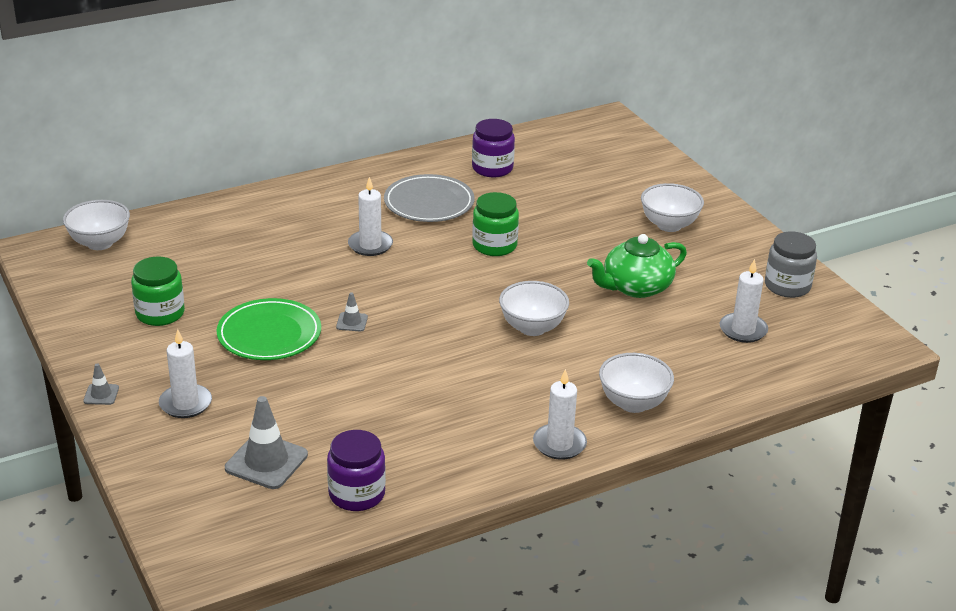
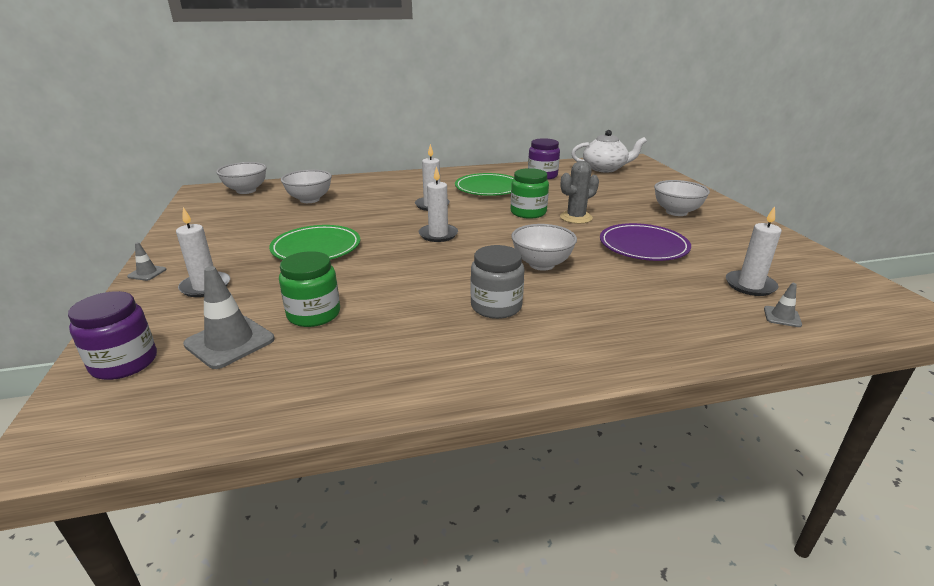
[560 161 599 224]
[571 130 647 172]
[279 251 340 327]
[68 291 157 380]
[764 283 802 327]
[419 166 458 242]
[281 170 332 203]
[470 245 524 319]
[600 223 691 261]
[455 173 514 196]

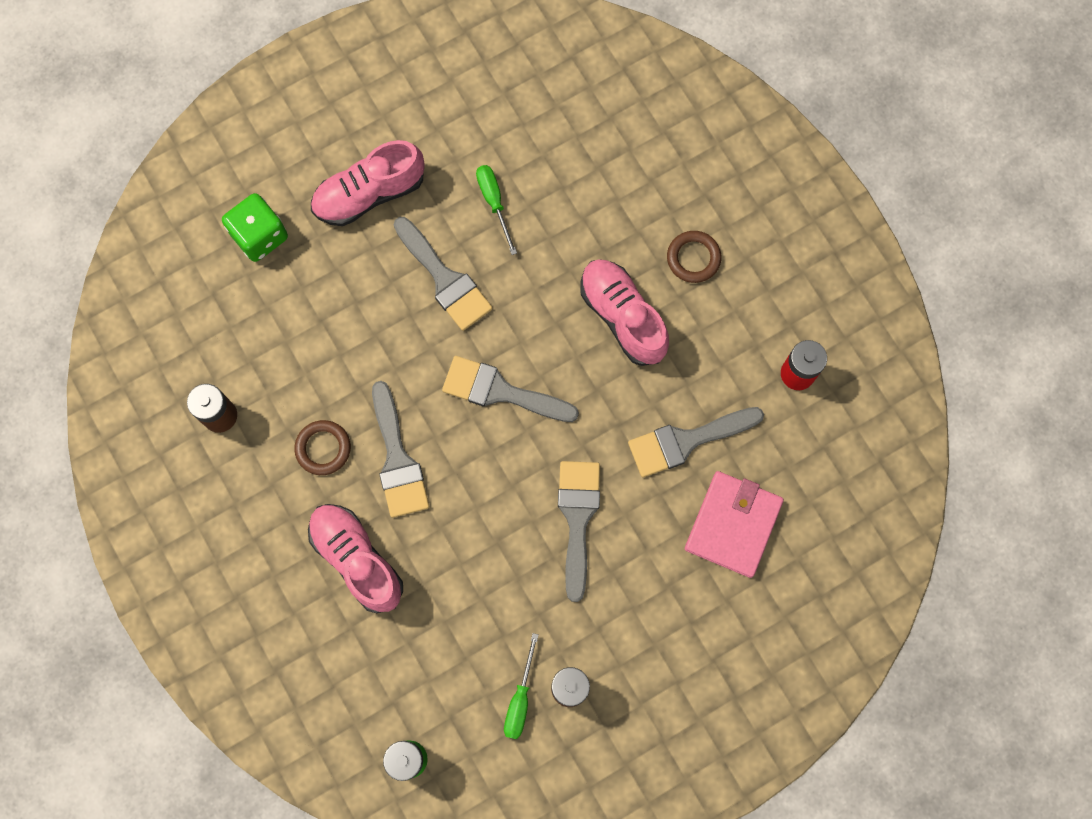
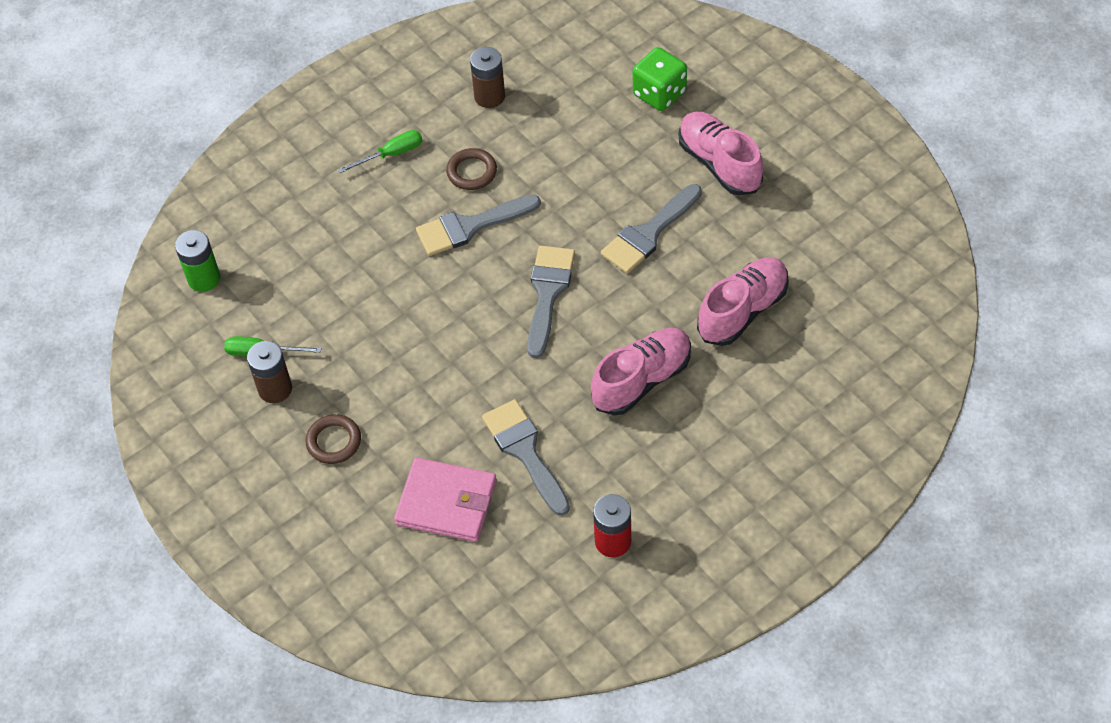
[558 461 600 602] (first image)
[697 257 789 346]
[338 130 422 173]
[306 414 361 464]

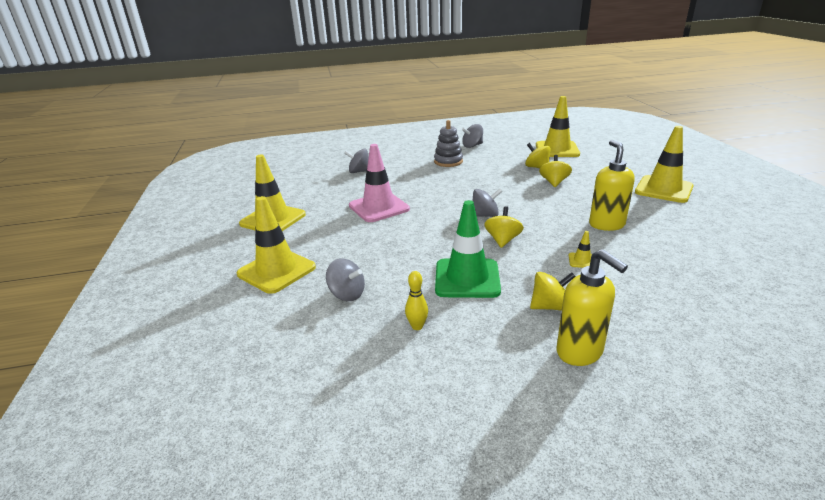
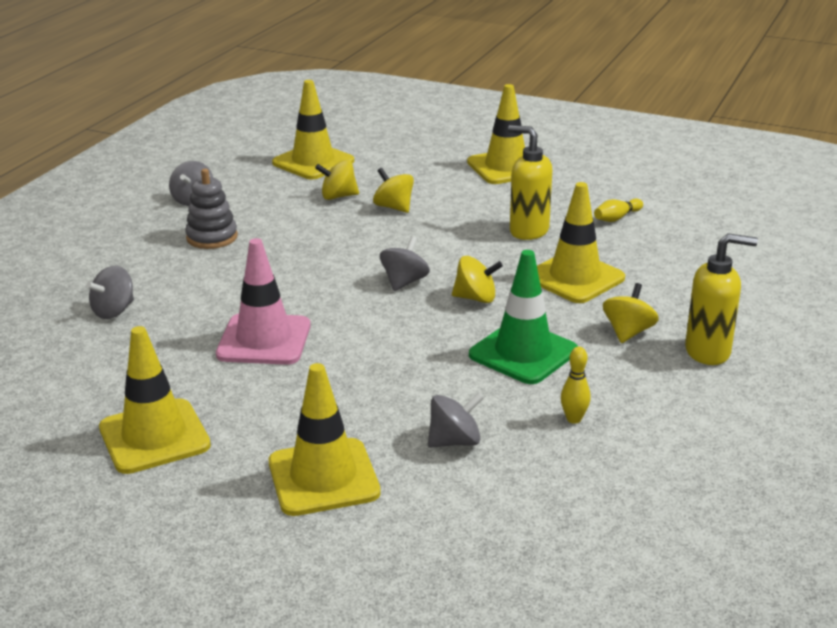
[594 198 643 222]
[452 256 503 303]
[537 182 625 303]

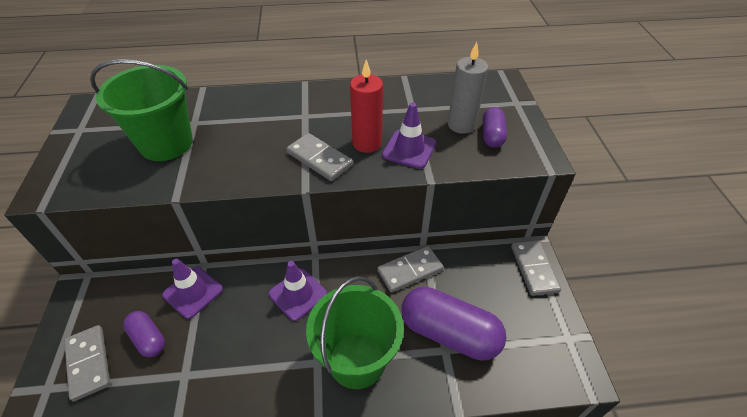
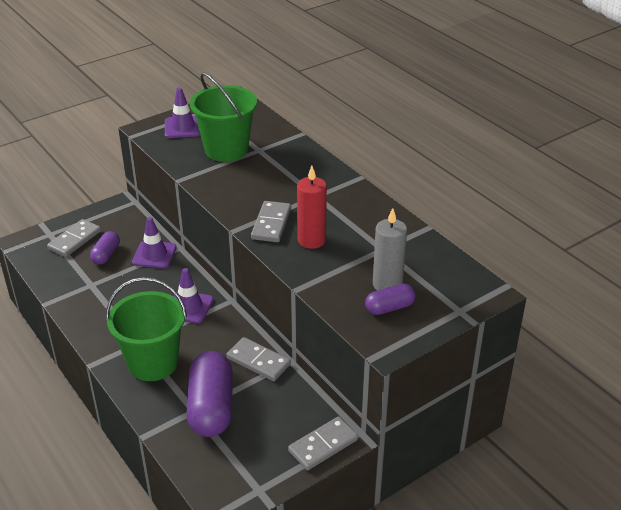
[165 87 200 138]

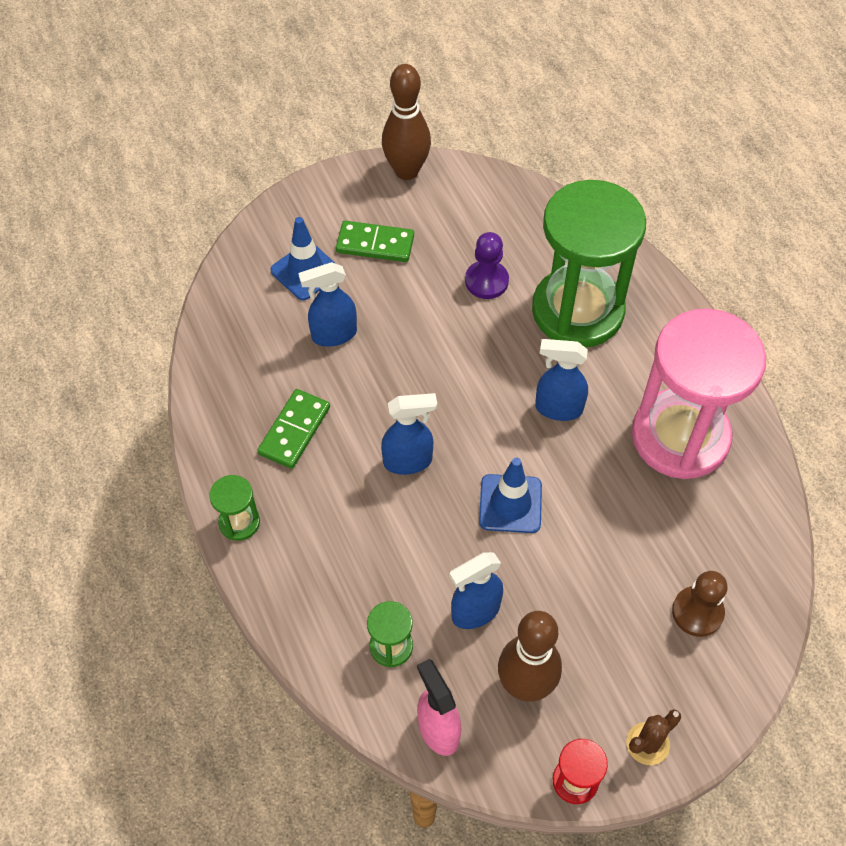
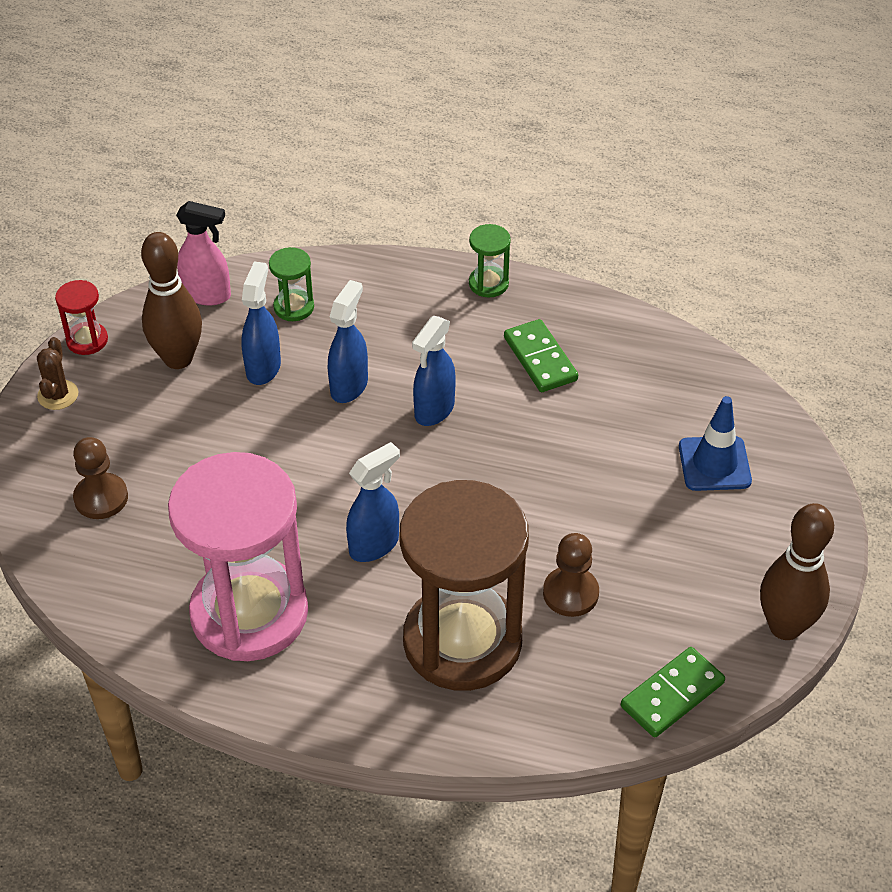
[479 458 542 533] (first image)
[328 280 368 403]
[621 647 725 738]
[543 533 599 617]
[399 480 529 691]

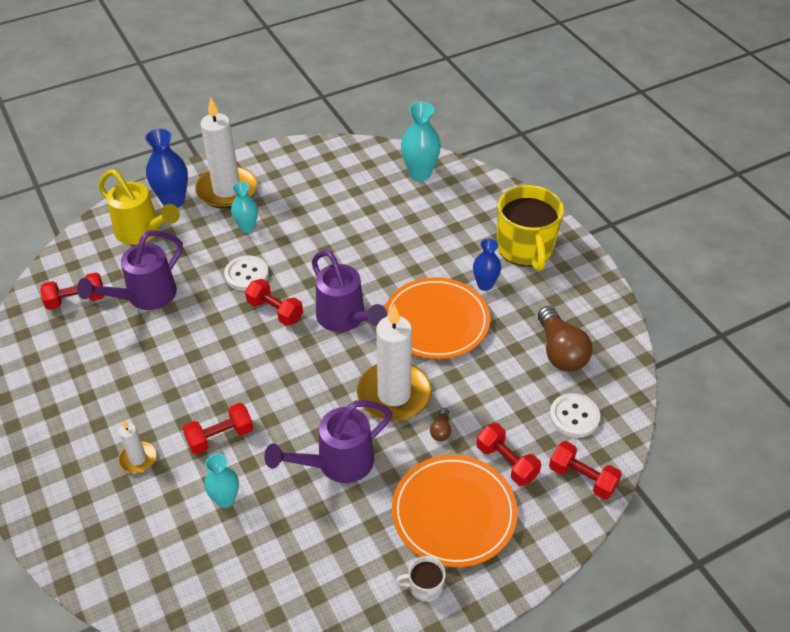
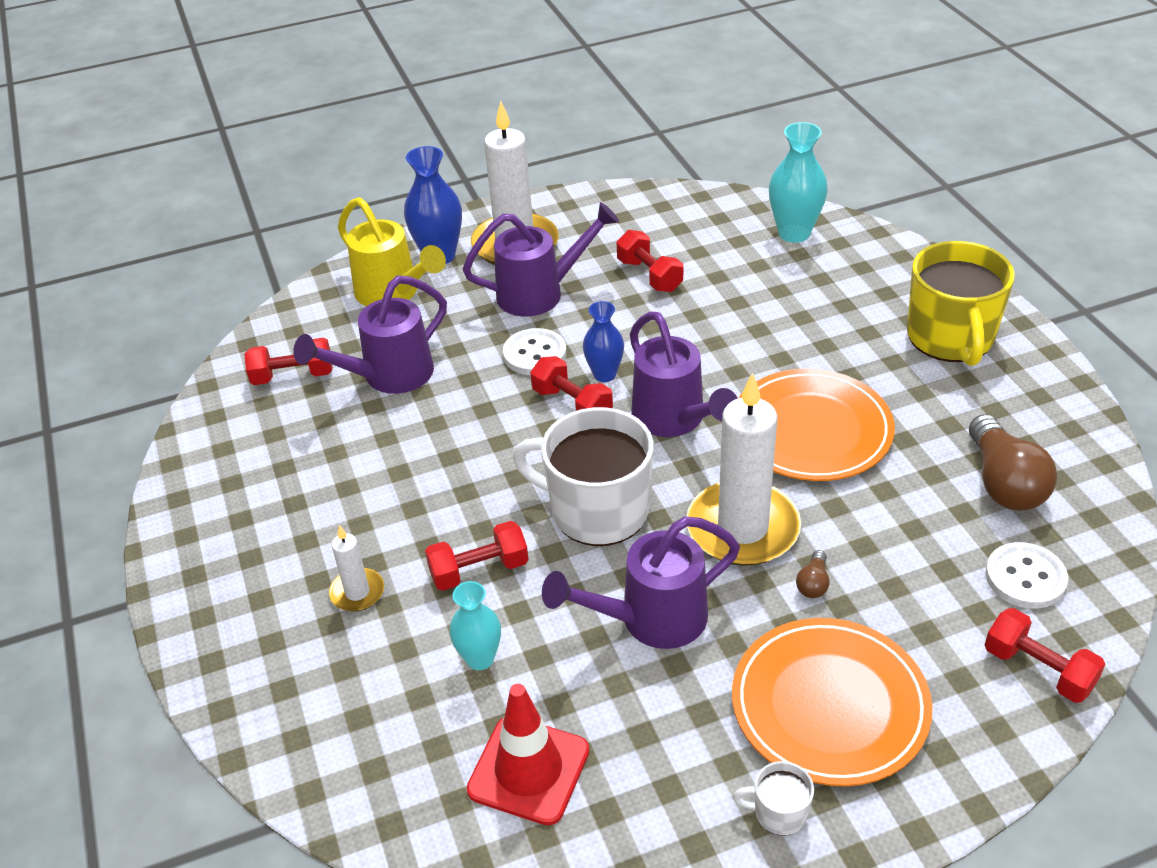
[467 684 590 825]
[513 407 654 546]
[583 301 624 382]
[617 230 683 292]
[463 202 619 317]

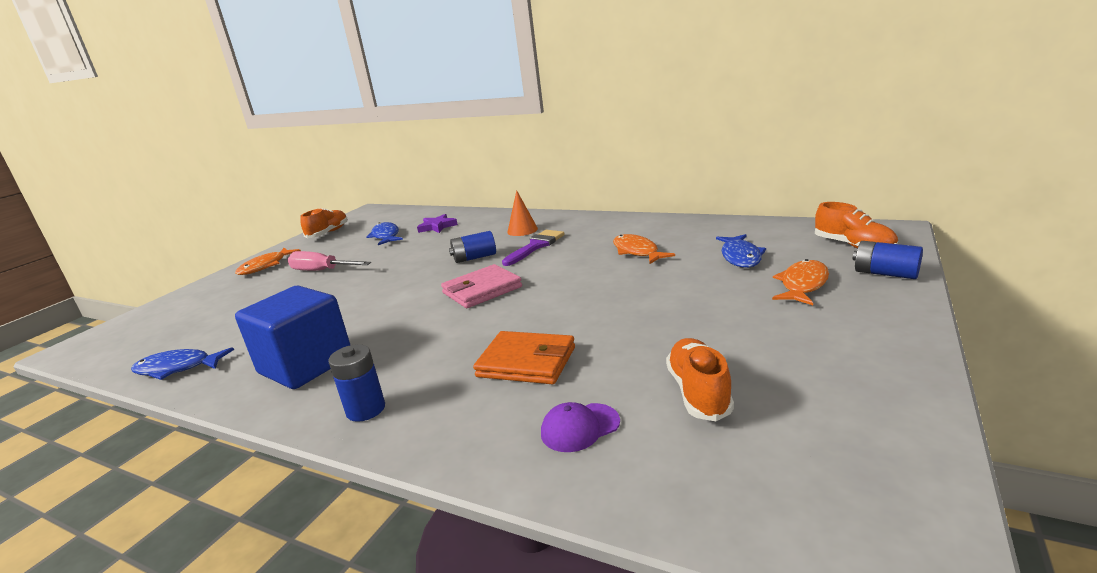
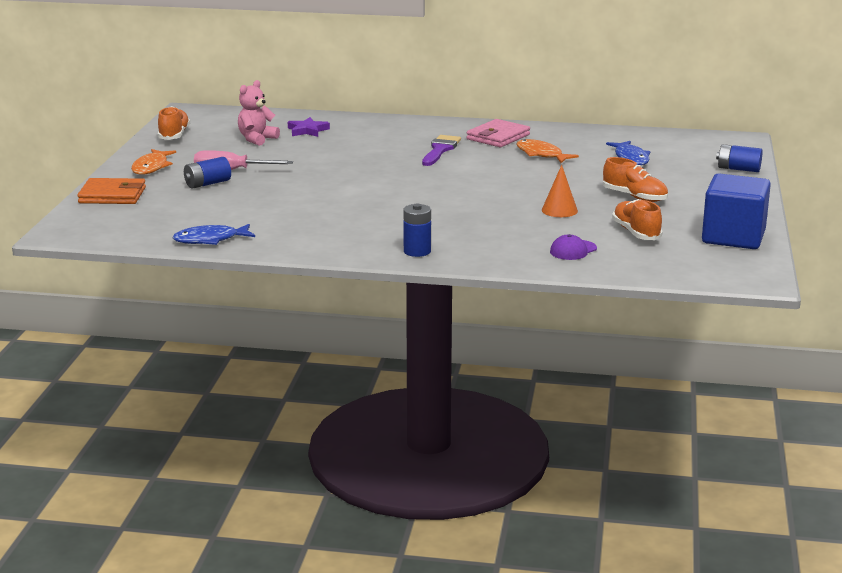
[772 259 829 305] (first image)
[702 174 771 249]
[467 119 530 147]
[184 157 231 189]
[77 178 146 204]
[542 165 578 217]
[603 157 668 202]
[238 80 280 146]

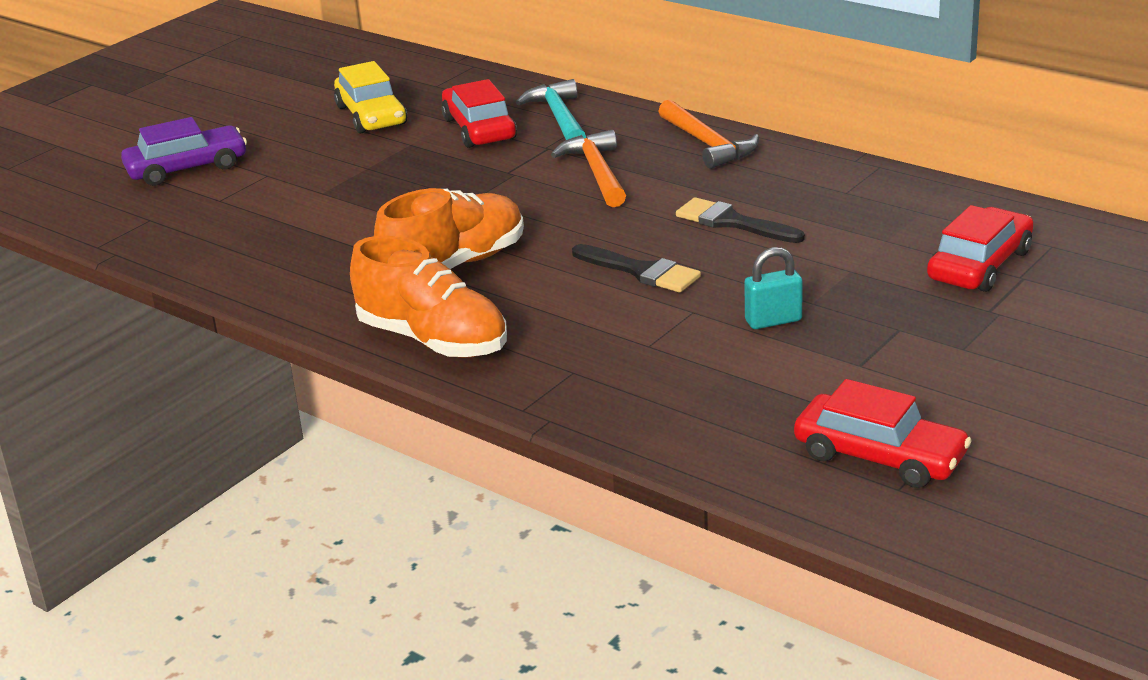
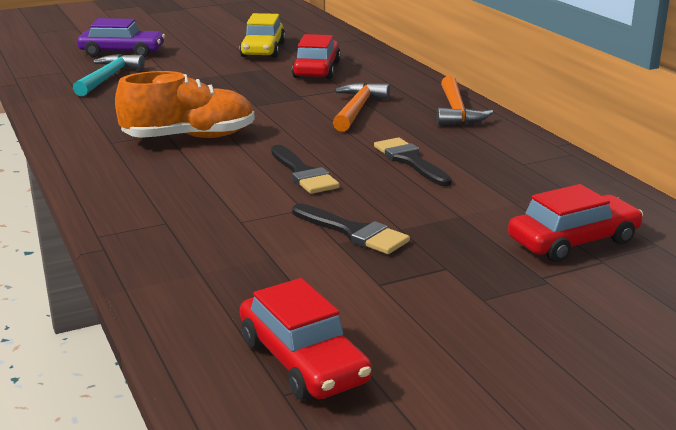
[350 236 507 358] (first image)
[73 54 145 96]
[292 204 410 254]

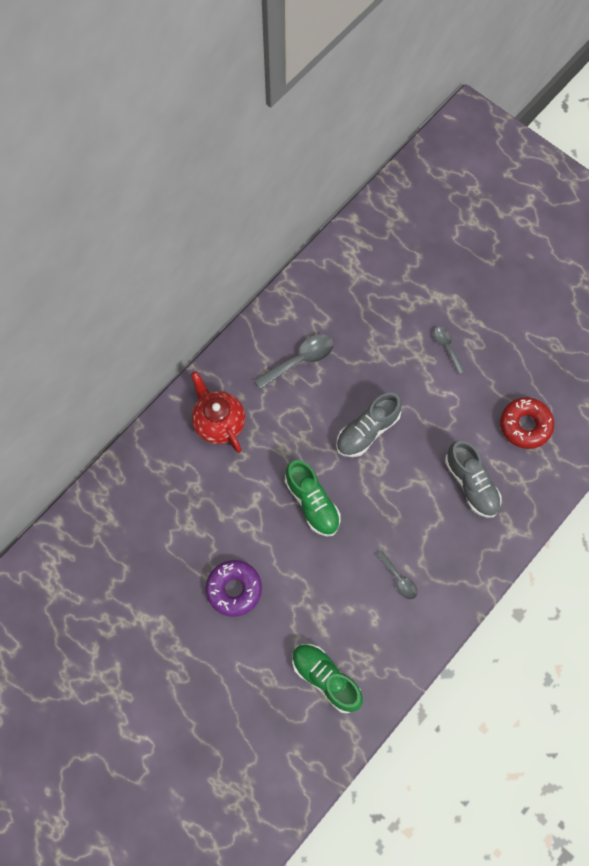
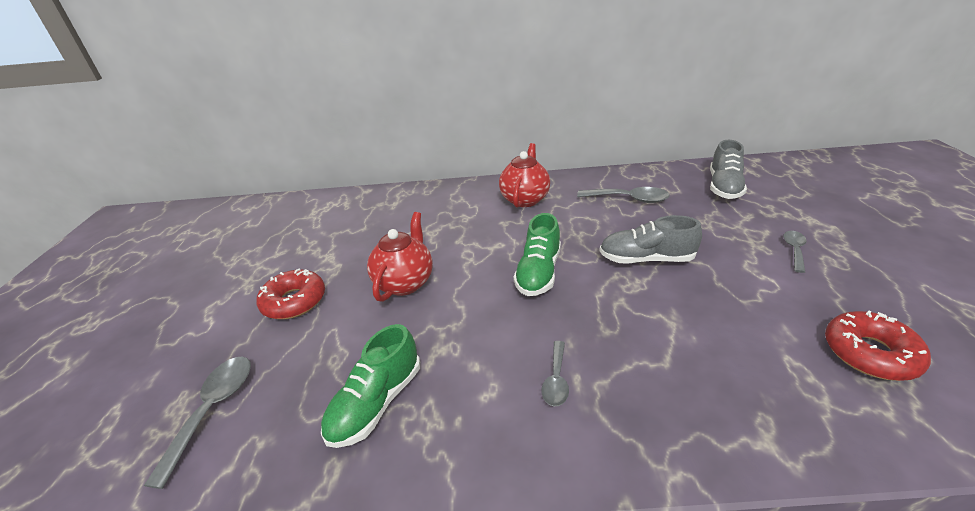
[144 357 251 489]
[256 269 325 319]
[710 140 747 199]
[367 212 433 302]
[321 324 420 448]

